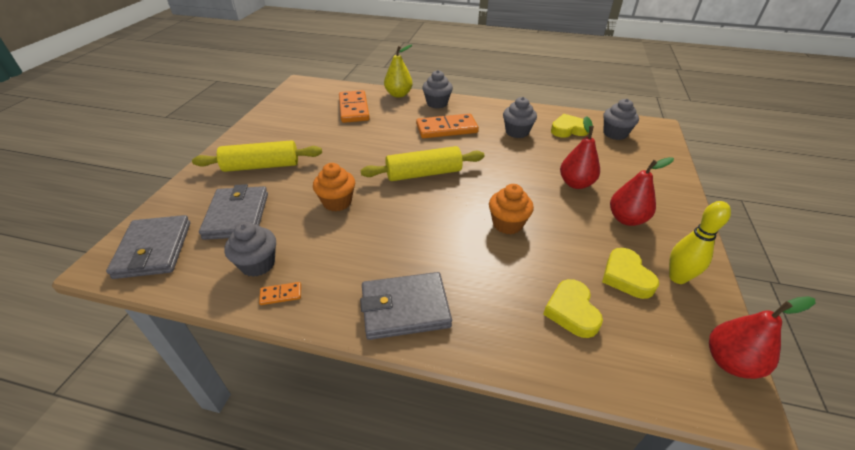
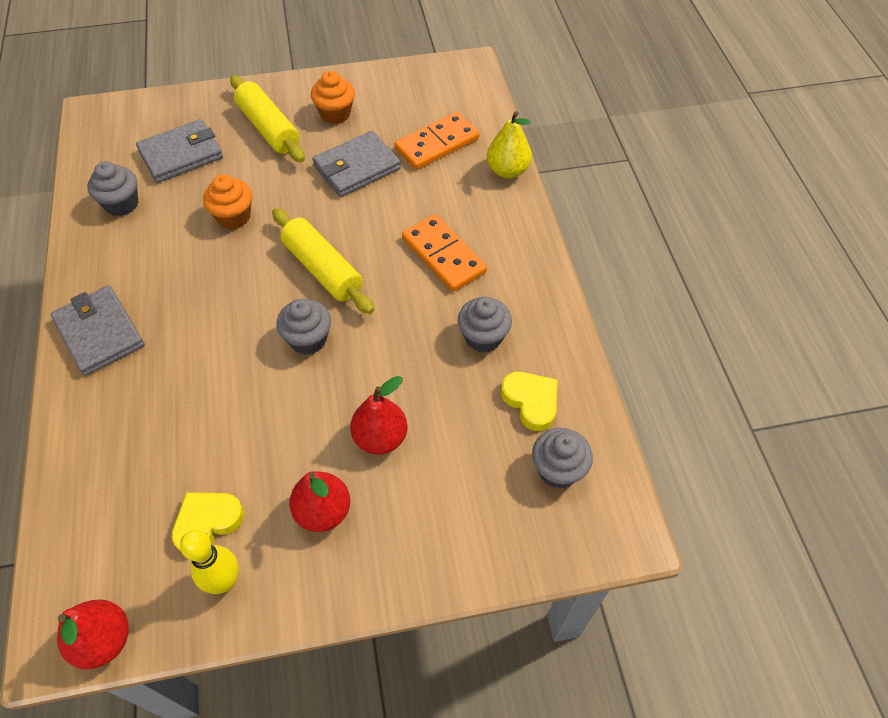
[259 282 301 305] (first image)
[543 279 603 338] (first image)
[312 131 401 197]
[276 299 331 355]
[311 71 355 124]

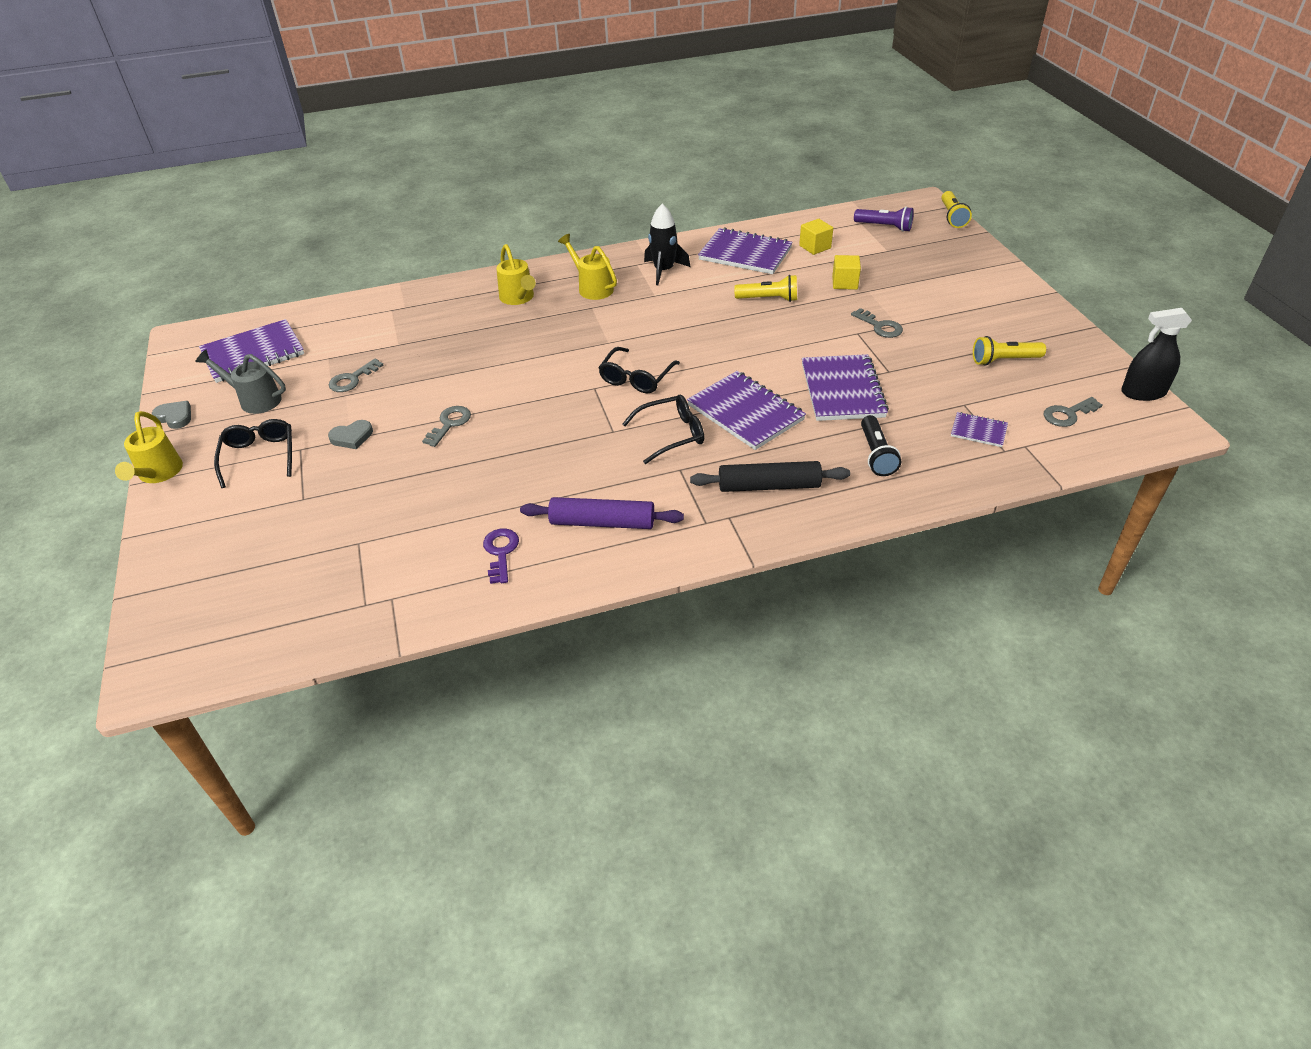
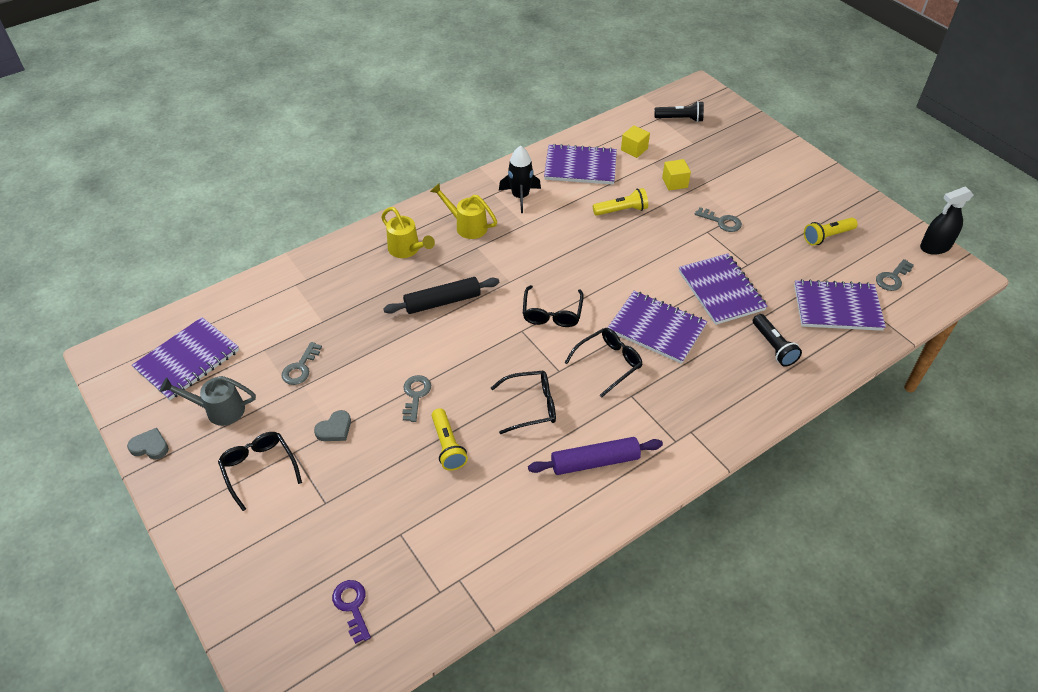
[115 411 183 483] (first image)
[491 371 556 434]
[332 580 371 644]
[383 277 499 314]
[431 408 468 471]
[654 101 704 122]
[794 279 886 331]

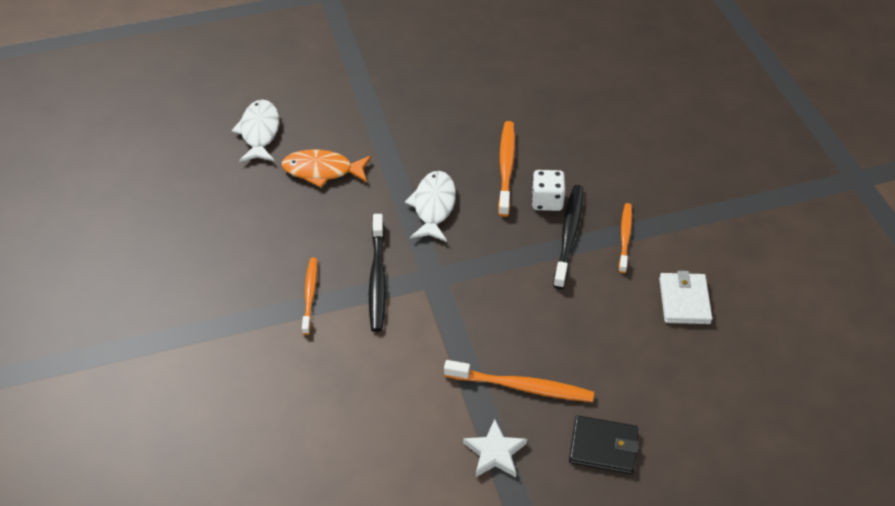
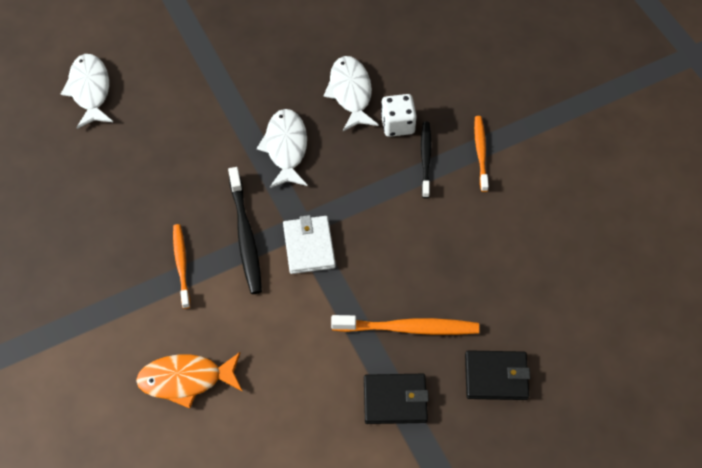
[136 352 242 409]
[283 215 336 274]
[364 374 429 424]
[324 56 379 131]
[421 121 432 198]

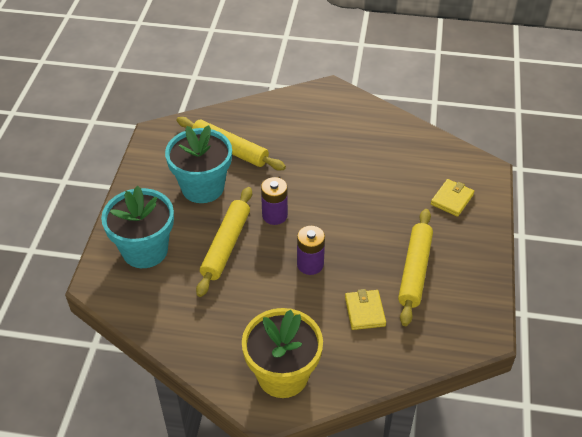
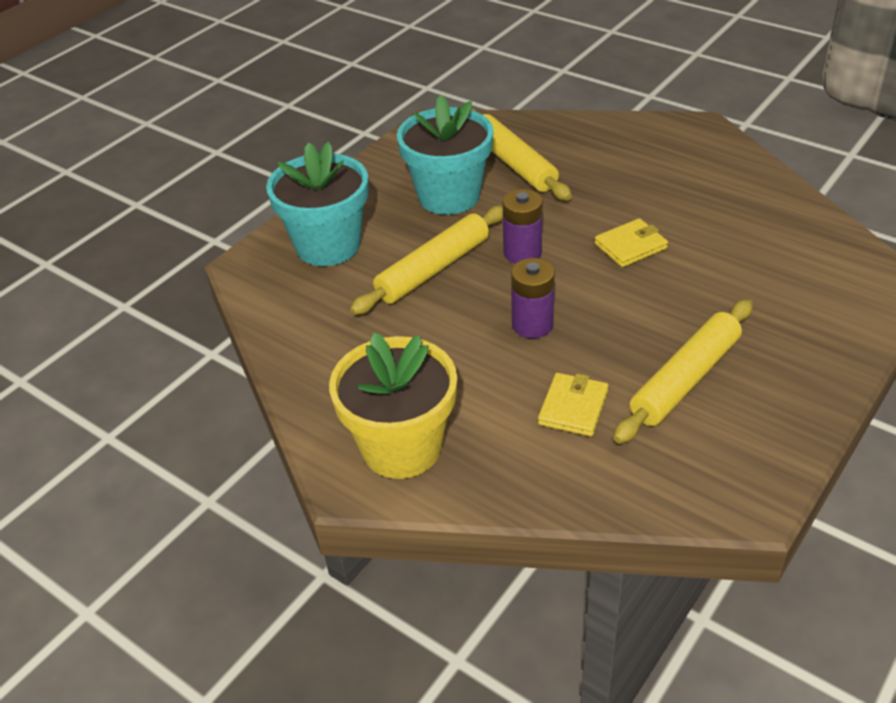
[595 218 668 267]

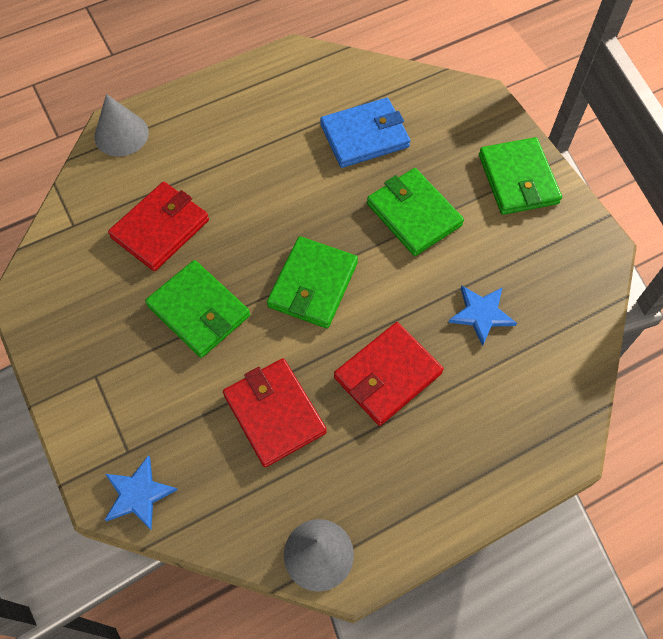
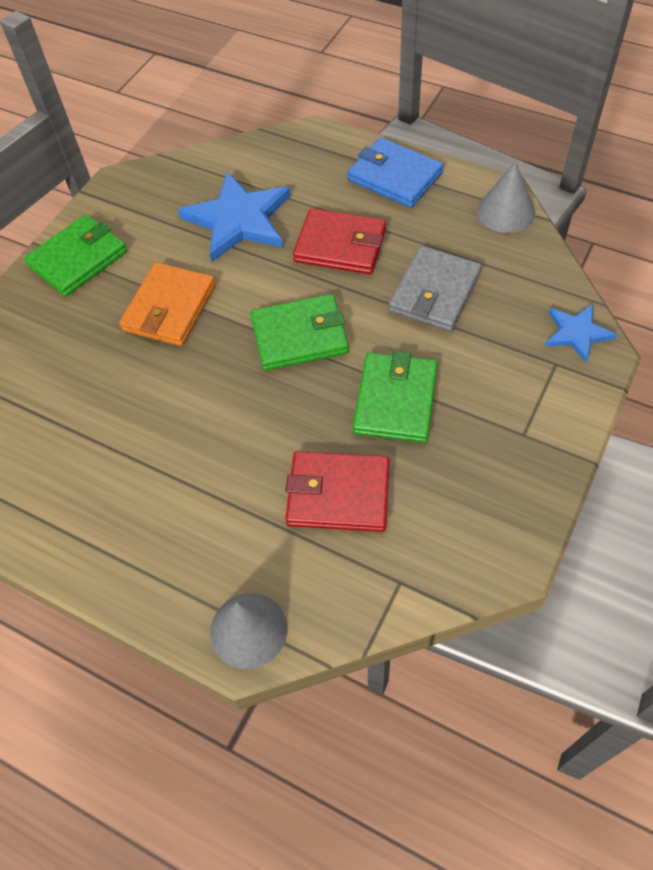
[347 137 443 208]
[388 246 482 332]
[119 262 216 346]
[178 171 291 262]

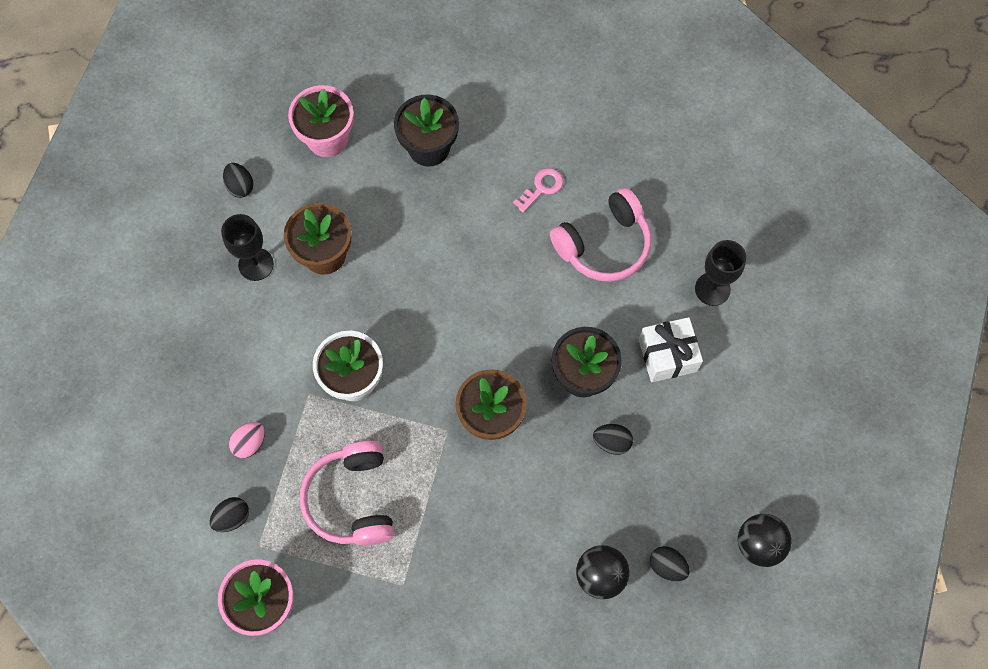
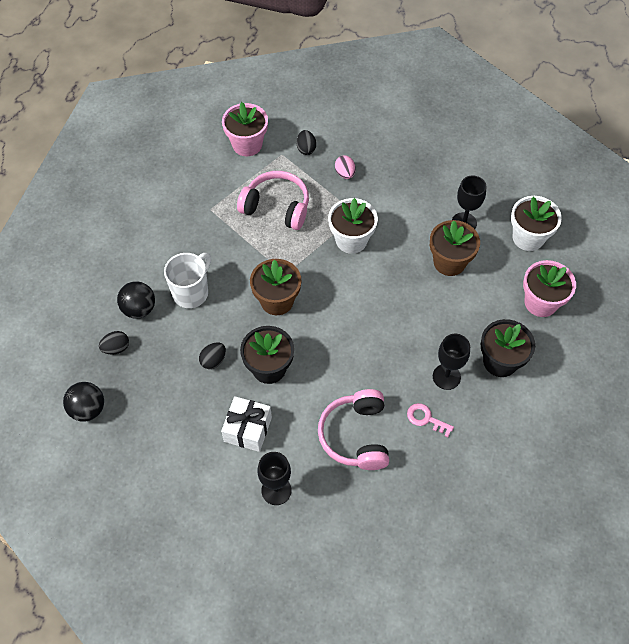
[164 253 211 308]
[433 334 470 390]
[511 196 562 251]
[407 403 454 437]

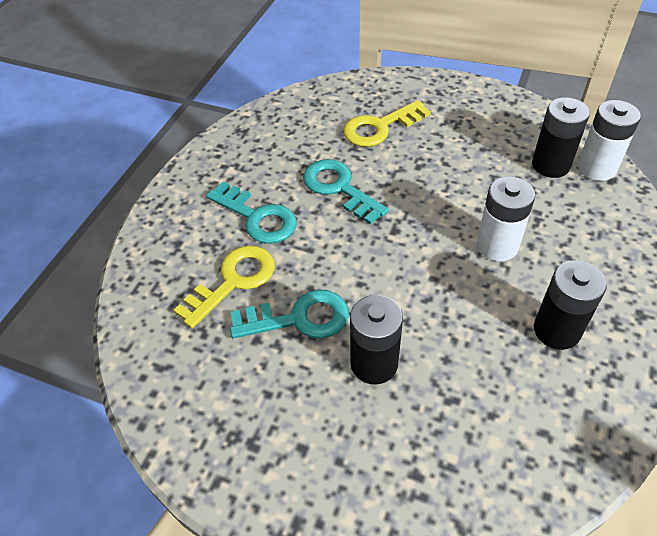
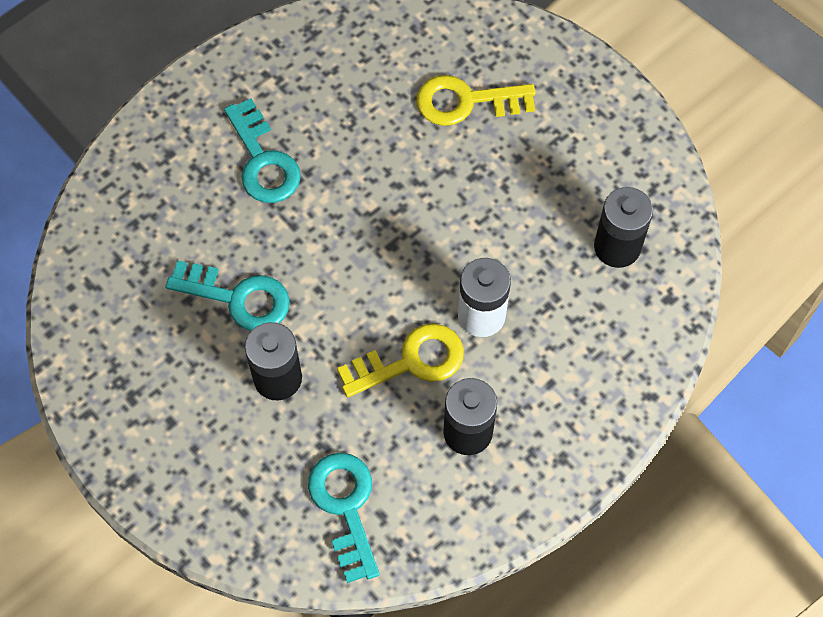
[578 100 641 181] (first image)
[337 324 464 397]
[308 453 380 583]

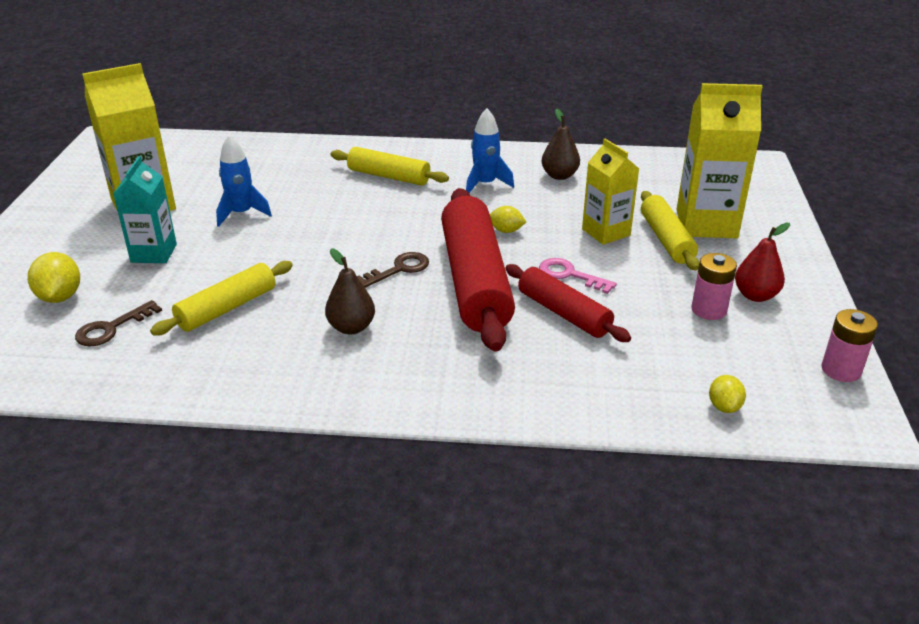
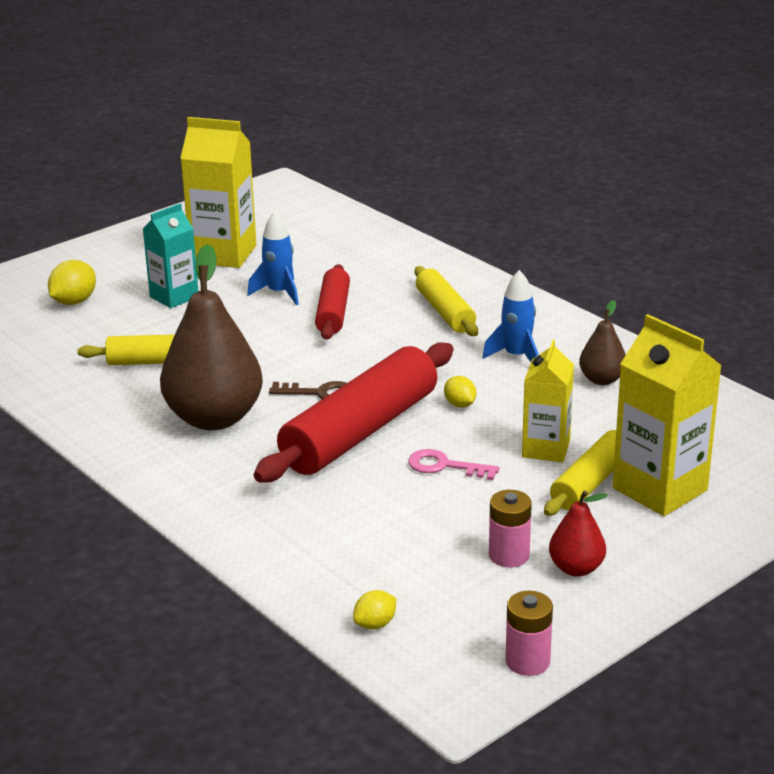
[75 300 162 346] (first image)
[315 264 350 340]
[408 449 499 480]
[160 244 263 430]

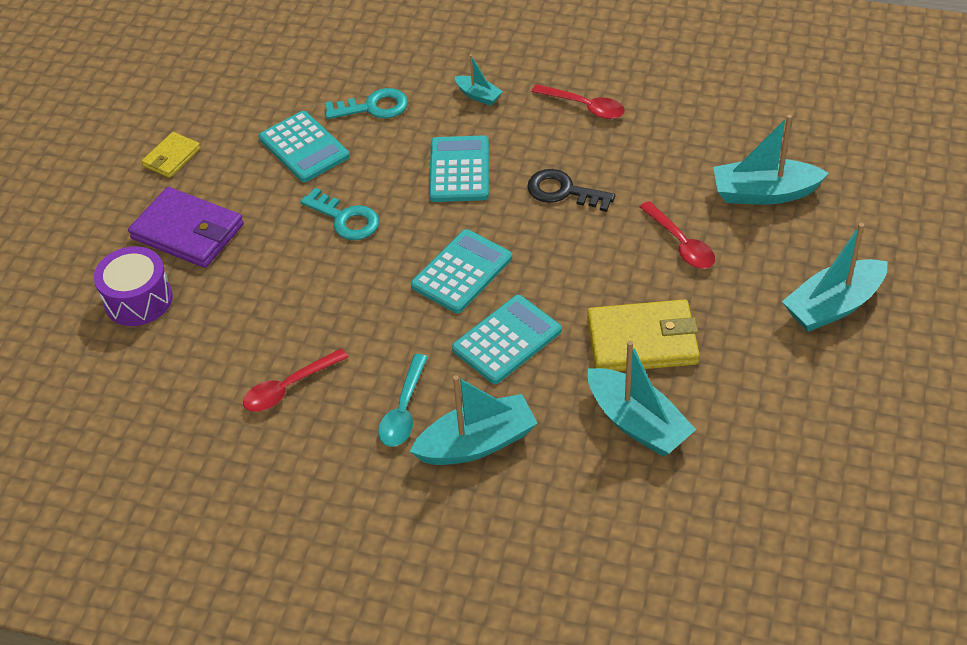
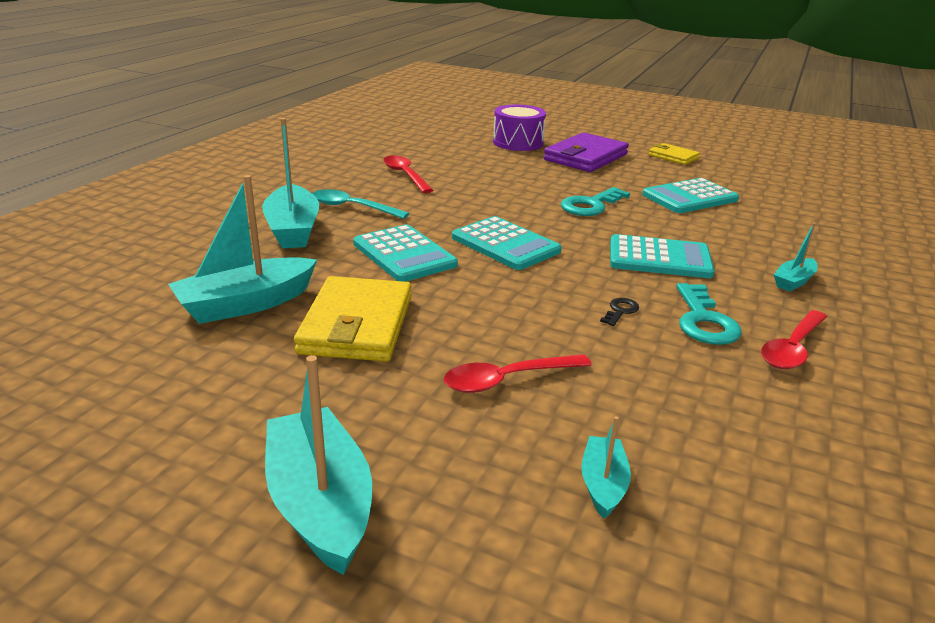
[676 283 742 345]
[600 298 639 326]
[581 416 631 519]

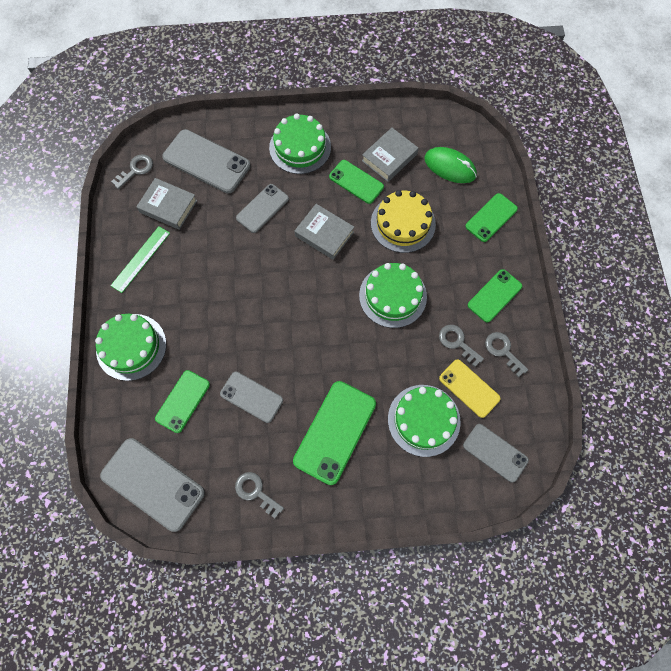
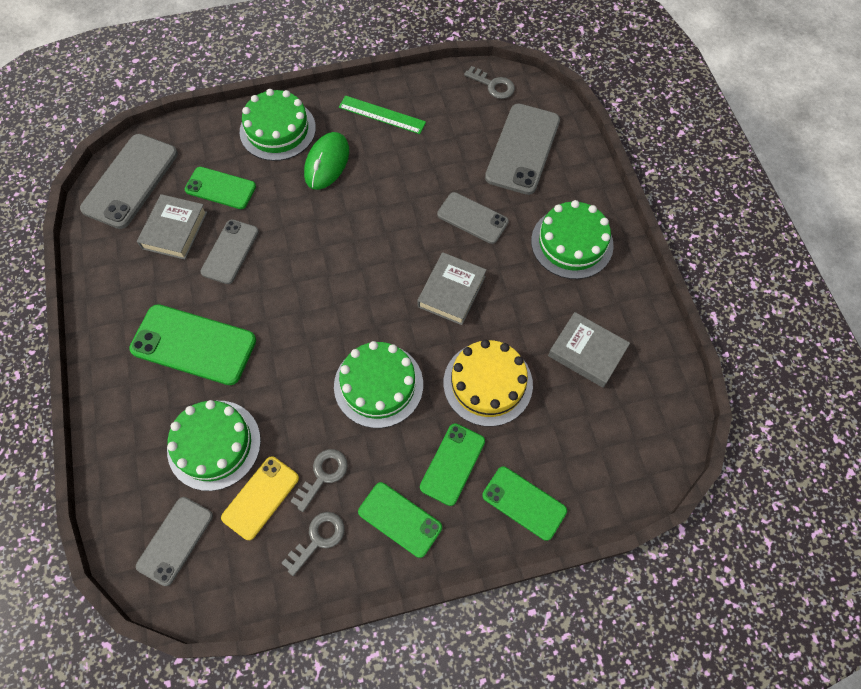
[235 472 284 518] (first image)
[137 194 207 260]
[420 423 485 506]
[304 132 349 190]

